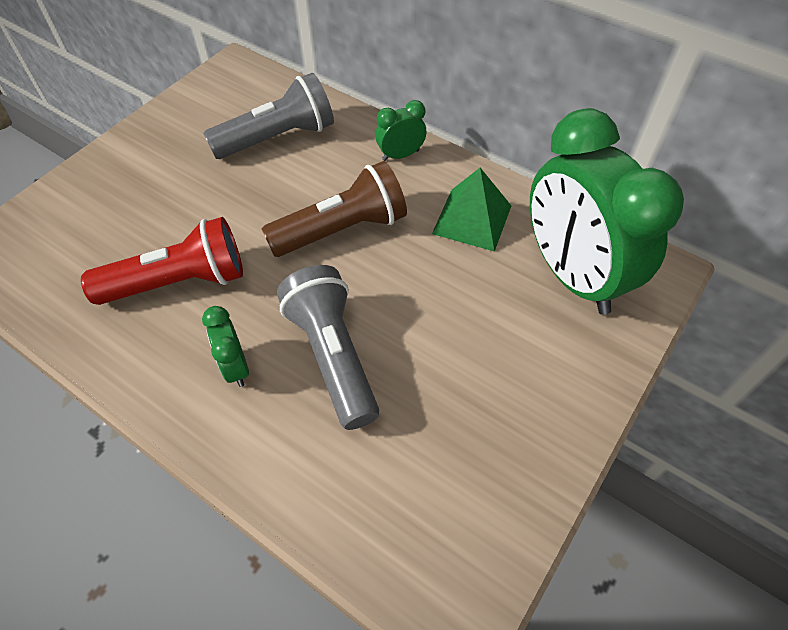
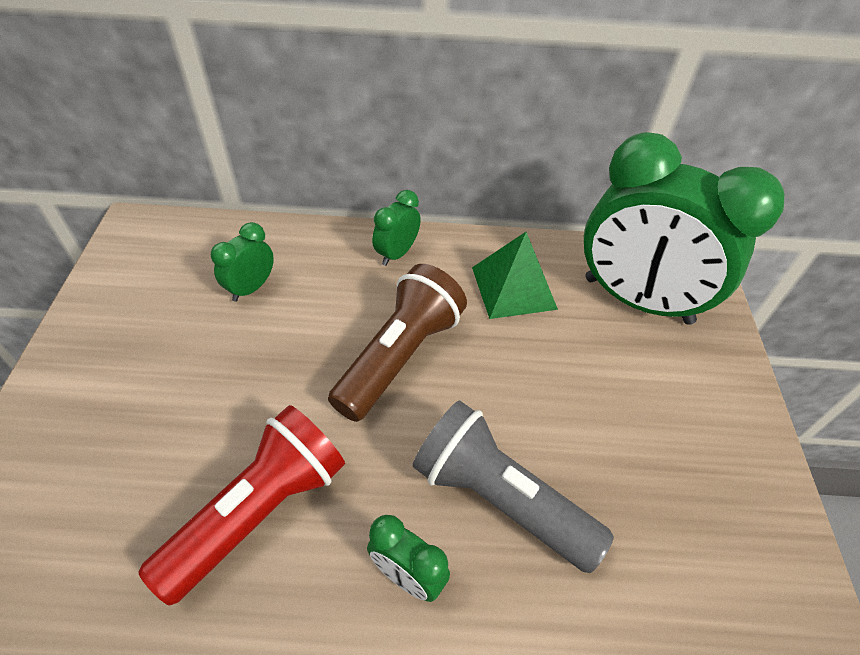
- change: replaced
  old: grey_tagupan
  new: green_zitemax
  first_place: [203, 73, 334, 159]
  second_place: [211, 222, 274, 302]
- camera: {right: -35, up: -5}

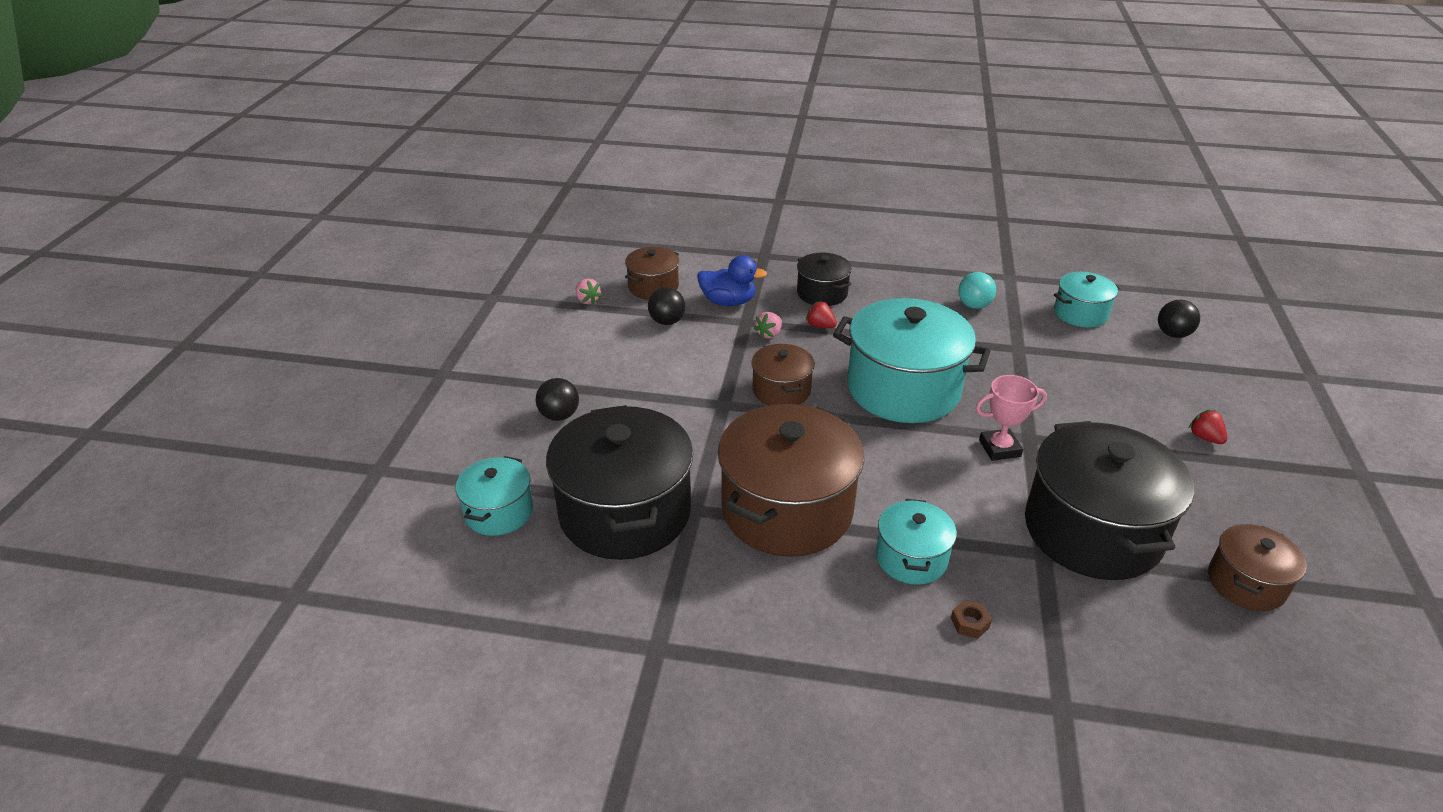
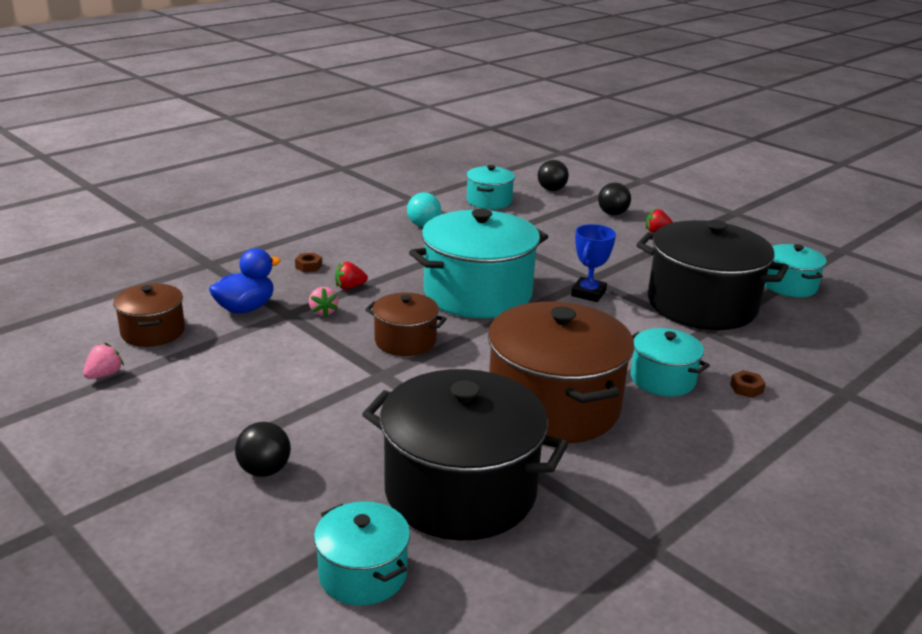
- change: moved
  old: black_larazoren
  first_place: [648, 287, 685, 325]
  second_place: [598, 182, 631, 215]
- change: replaced
  old: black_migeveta
  new: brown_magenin
  first_place: [797, 253, 852, 306]
  second_place: [295, 253, 322, 272]
- change: recoloured
  old: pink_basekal
  new: blue_basekal
  first_place: [976, 375, 1047, 461]
  second_place: [571, 224, 616, 302]
- change: recoloured
  old: brown_migeveta
  new: turquoise_migeveta
  first_place: [1208, 524, 1307, 611]
  second_place: [765, 244, 827, 297]
- change: turned
  old: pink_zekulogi
  first_place: [576, 278, 602, 305]
  second_place: [83, 343, 124, 379]
  degrees: -60
- camera: {right: -55, up: -10}

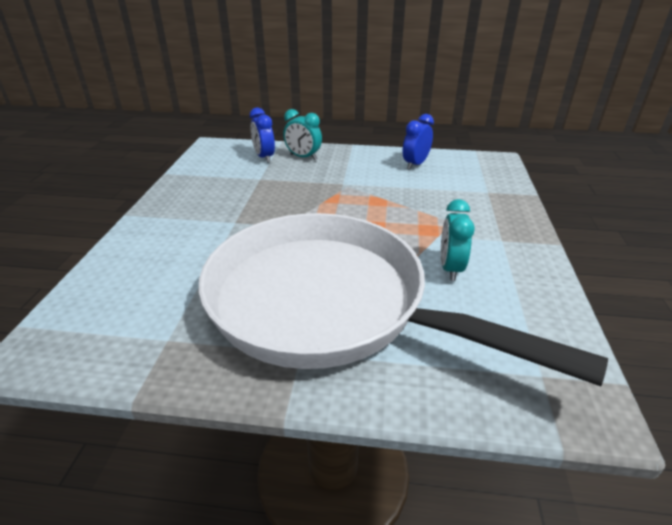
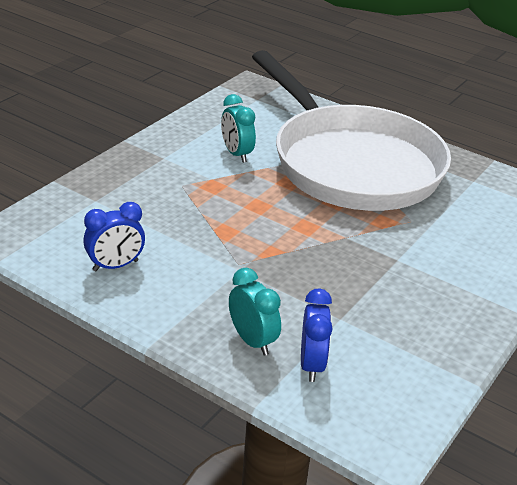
- change: turned
  old: turquoise_zitemax
  first_place: [441, 199, 475, 281]
  second_place: [221, 94, 256, 163]
  degrees: 120
- camera: {right: -155, up: 0}

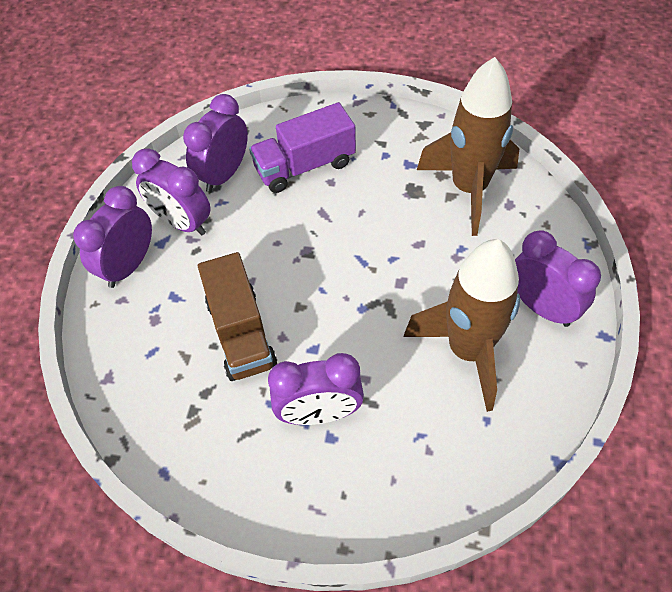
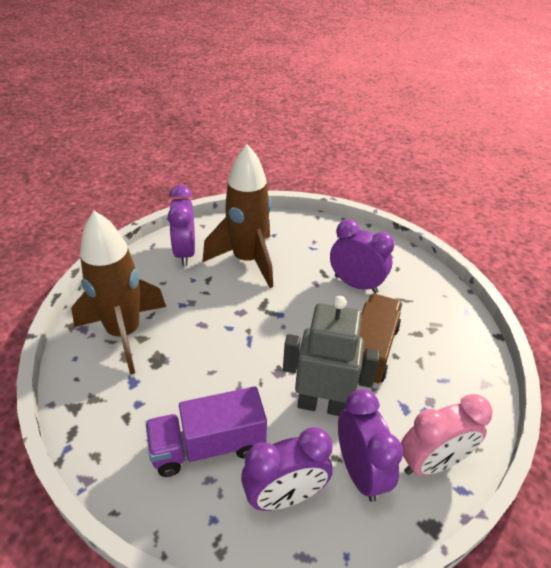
- change: added
  new: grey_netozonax
  second_place: [283, 296, 380, 416]
- change: recoloured
  old: purple_zitemax
  new: pink_zitemax
  first_place: [73, 186, 152, 288]
  second_place: [401, 394, 493, 476]
- change: turned
  old: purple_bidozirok
  first_place: [249, 102, 356, 193]
  second_place: [145, 386, 267, 477]
  degrees: 150
- camera: {right: -145, up: -15}

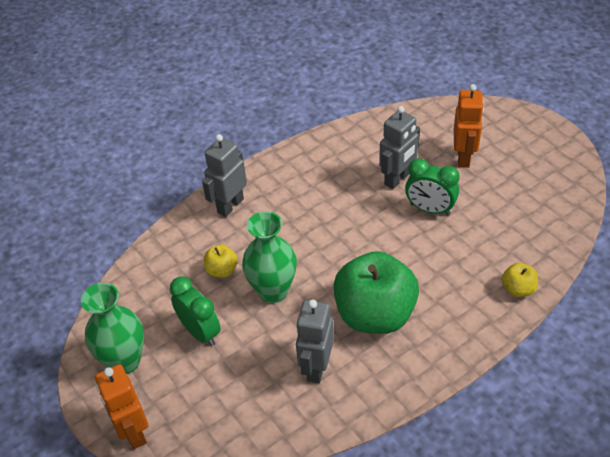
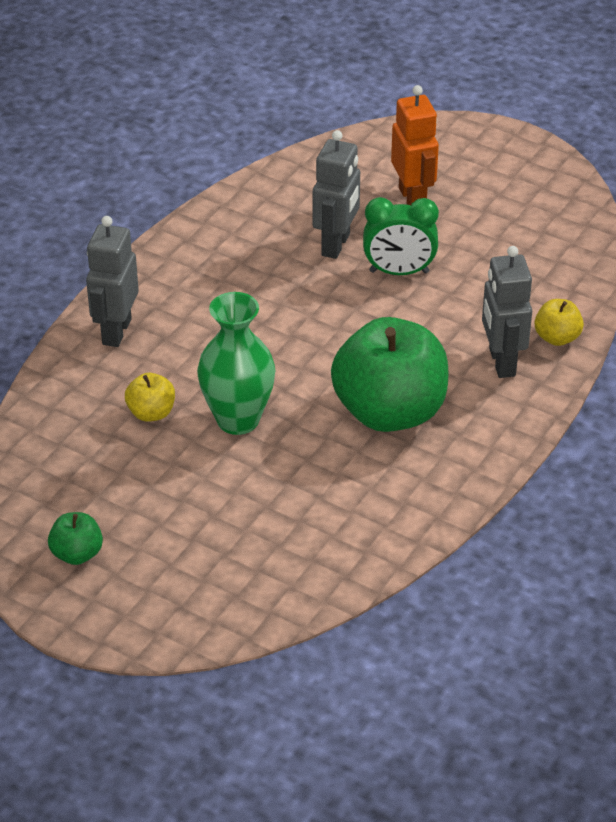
- change: removed
  old: orange_netozonax
  first_place: [95, 364, 148, 449]
- change: removed
  old: green_zitemax
  first_place: [170, 277, 221, 346]
- change: moved
  old: grey_netozonax
  first_place: [296, 299, 334, 383]
  second_place: [482, 246, 532, 378]
- change: replaced
  old: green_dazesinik
  new: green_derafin
  first_place: [81, 283, 144, 374]
  second_place: [48, 512, 103, 565]
- camera: {right: -25, up: -5}

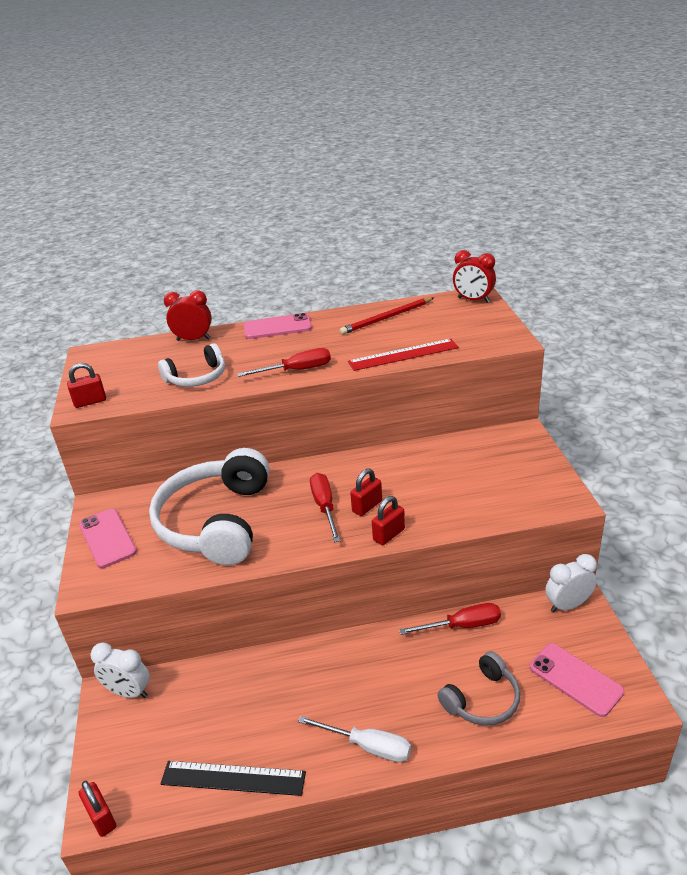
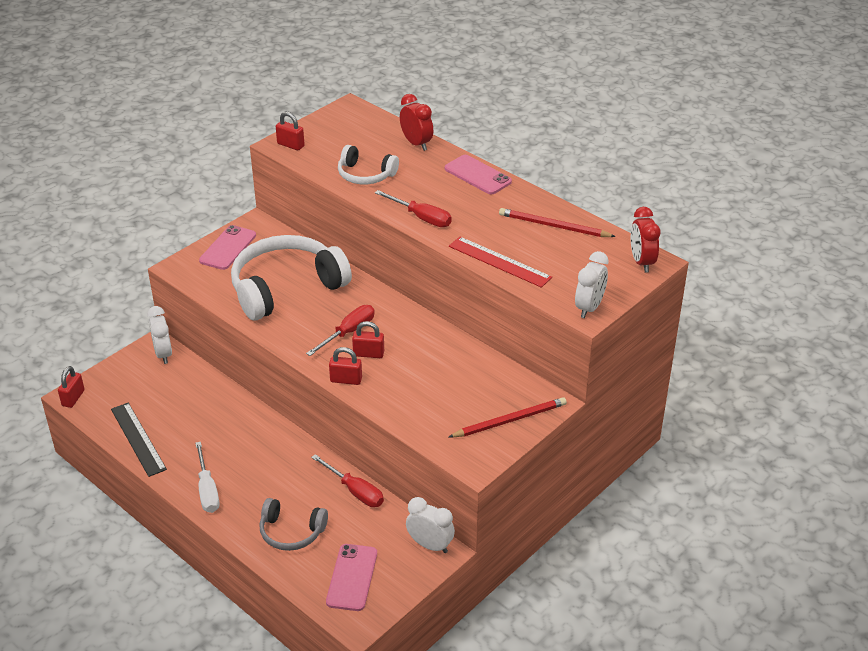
- change: added
  new: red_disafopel
  second_place: [449, 397, 567, 438]
- change: added
  new: white_zitemax
  second_place: [575, 251, 608, 318]
- camera: {right: 50, up: 5}

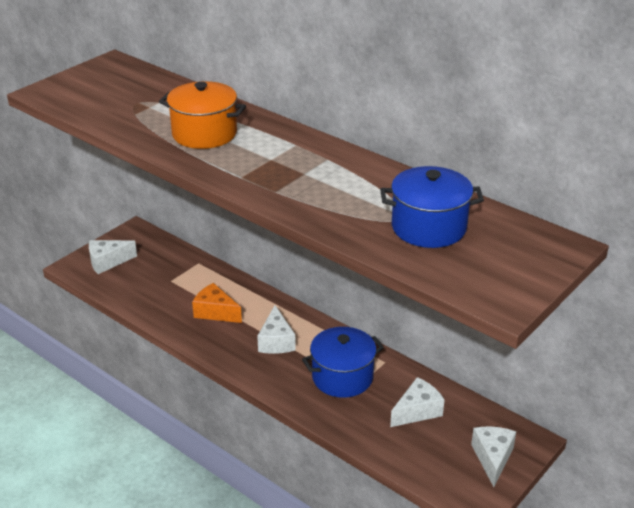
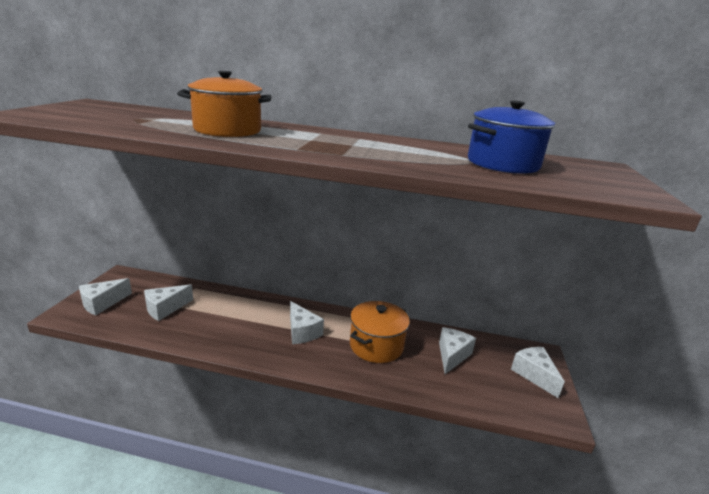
- change: removed
  old: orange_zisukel
  first_place: [192, 283, 242, 323]
- change: added
  new: white_zisukel
  second_place: [144, 284, 193, 321]
- change: recoloured
  old: blue_migeveta
  new: orange_migeveta
  first_place: [302, 327, 384, 398]
  second_place: [350, 301, 410, 363]
- camera: {right: -30, up: -10}

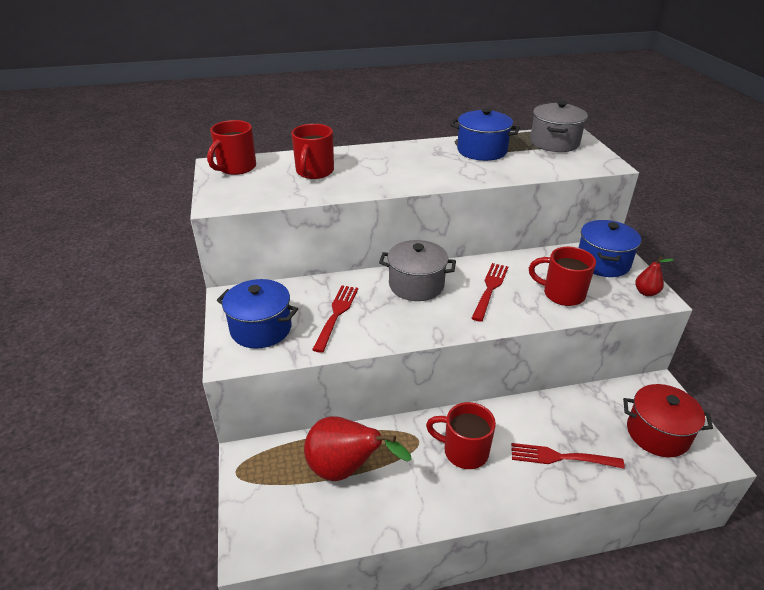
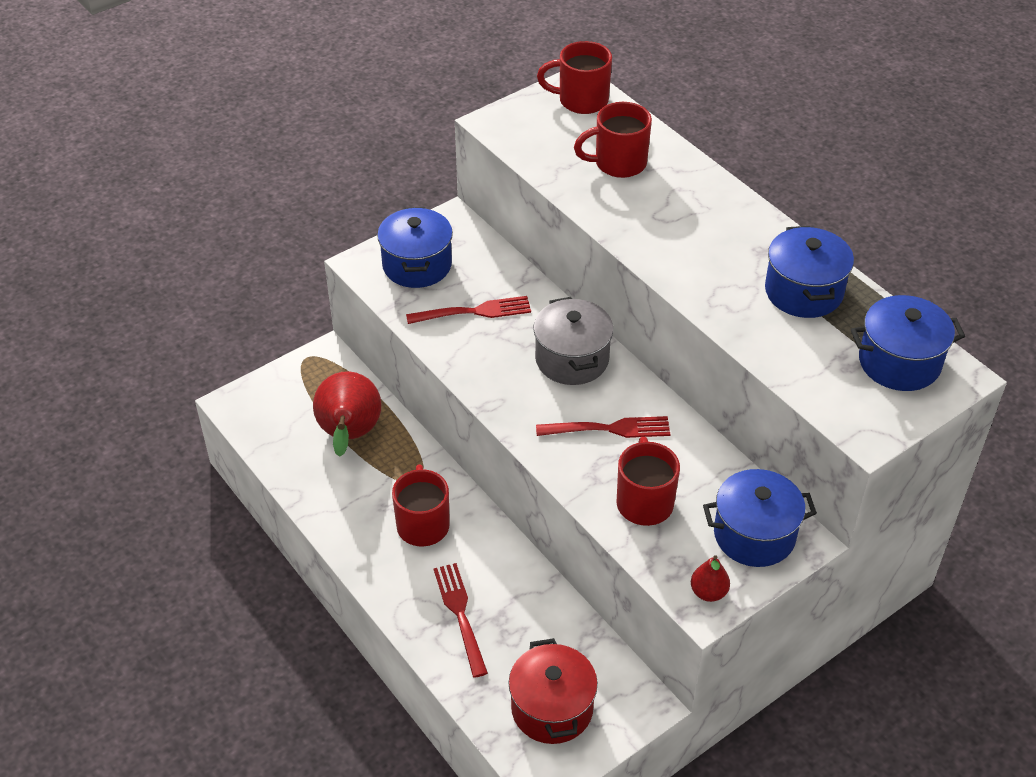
- change: recoloured
  old: grey_migeveta
  new: blue_migeveta
  first_place: [530, 101, 588, 152]
  second_place: [851, 295, 965, 391]
- camera: {right: 65, up: 10}

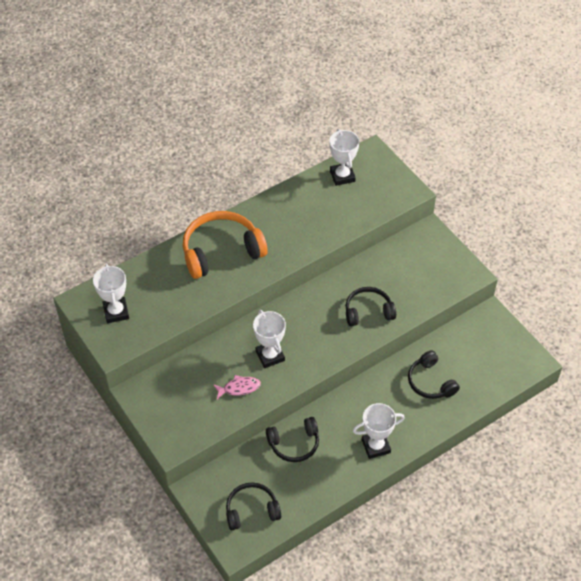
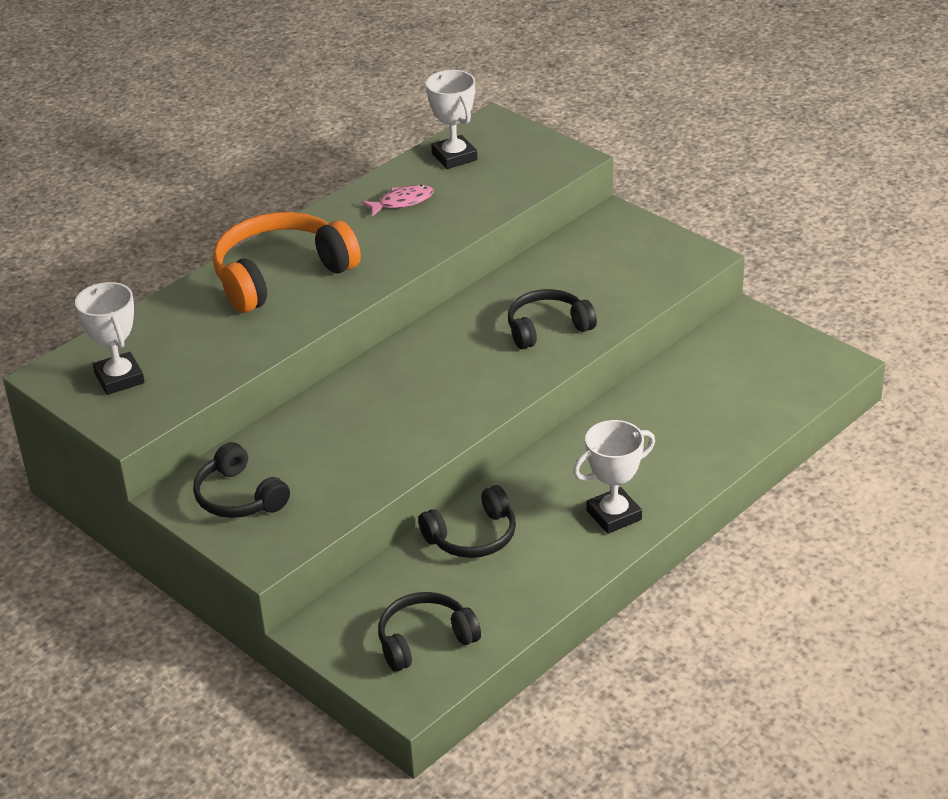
- change: removed
  old: white_basekal
  first_place: [253, 310, 286, 368]
- change: moved
  old: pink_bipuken
  first_place: [213, 375, 261, 399]
  second_place: [362, 185, 434, 217]
- change: moved
  old: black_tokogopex
  first_place: [408, 350, 460, 399]
  second_place: [193, 442, 290, 518]
- camera: {right: -10, up: -15}

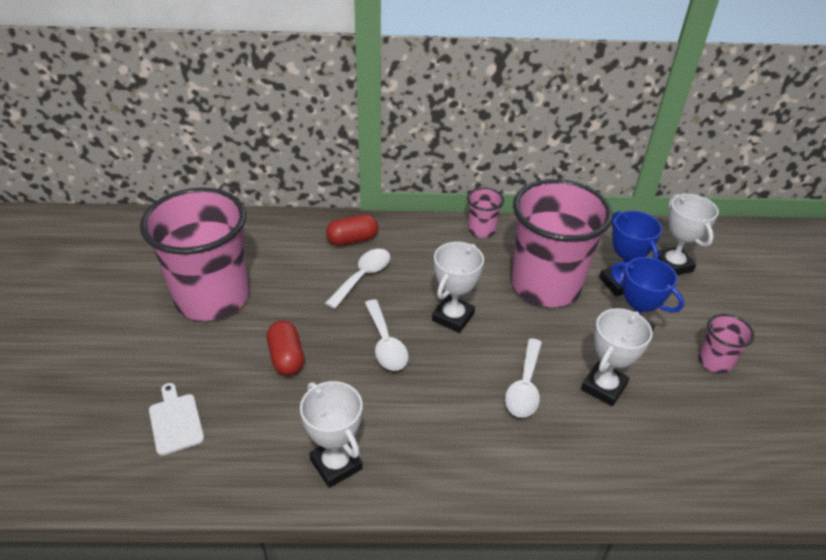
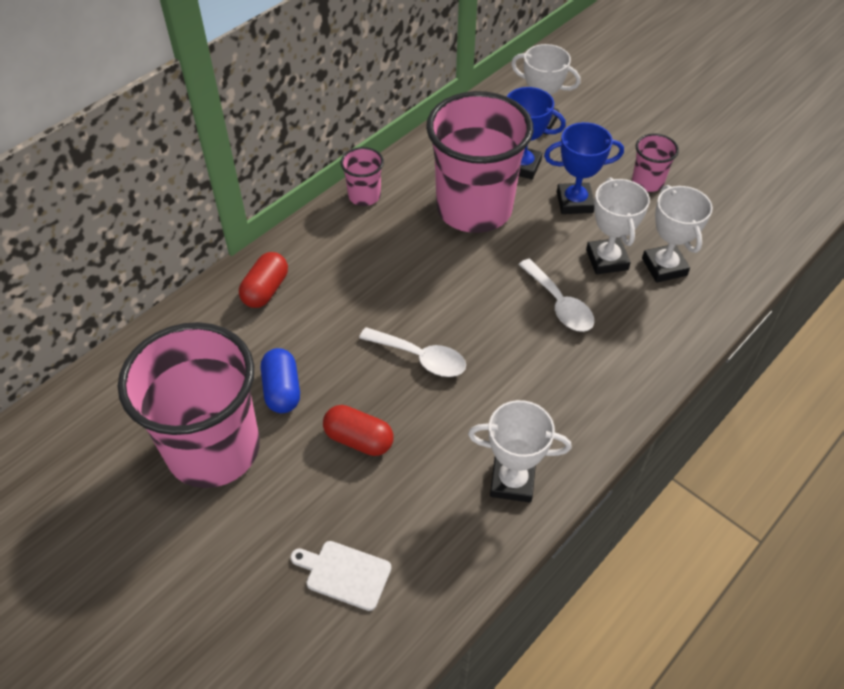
- change: removed
  old: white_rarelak
  first_place: [325, 249, 390, 309]
- change: added
  new: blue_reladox
  second_place: [261, 348, 300, 413]
- change: moved
  old: white_basekal
  first_place: [432, 242, 484, 333]
  second_place: [642, 185, 713, 283]
- camera: {right: -45, up: 10}

